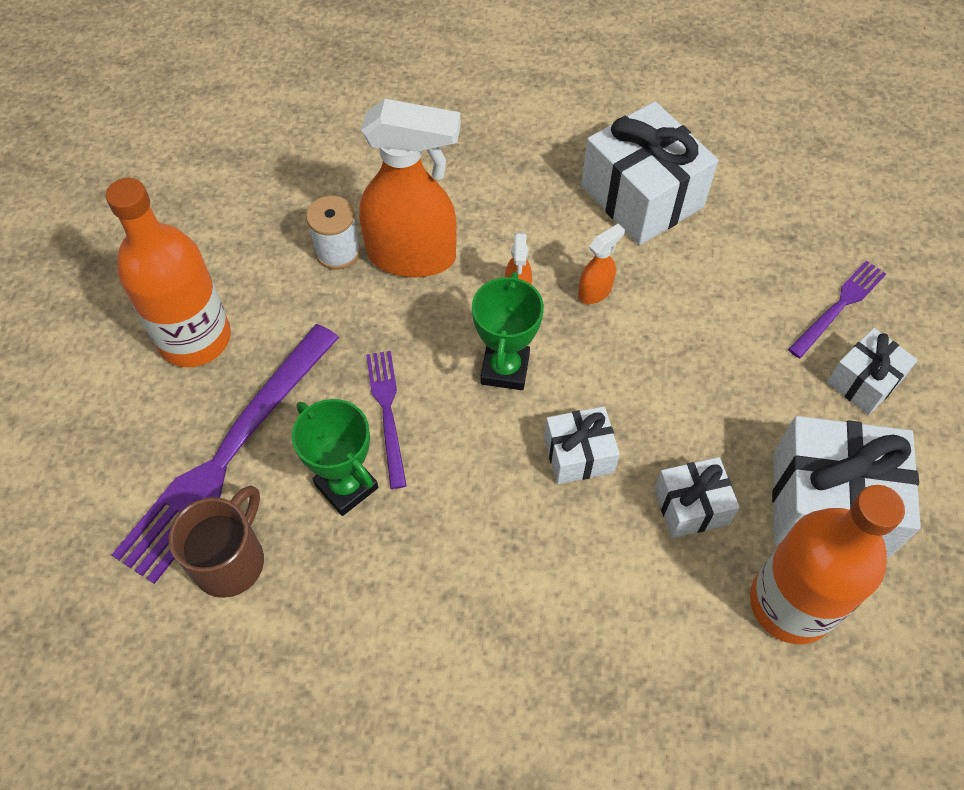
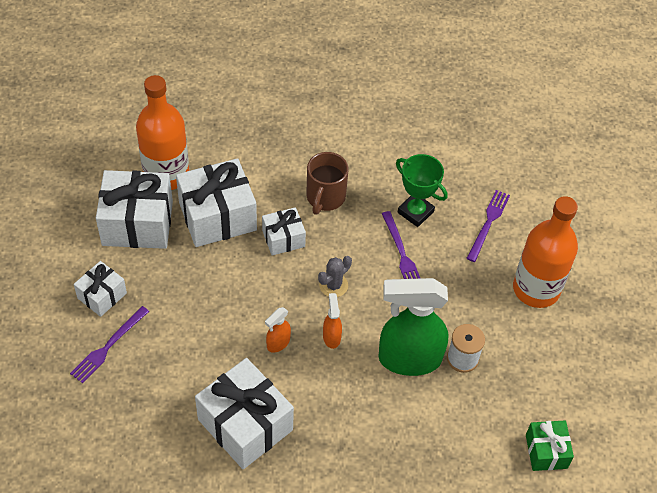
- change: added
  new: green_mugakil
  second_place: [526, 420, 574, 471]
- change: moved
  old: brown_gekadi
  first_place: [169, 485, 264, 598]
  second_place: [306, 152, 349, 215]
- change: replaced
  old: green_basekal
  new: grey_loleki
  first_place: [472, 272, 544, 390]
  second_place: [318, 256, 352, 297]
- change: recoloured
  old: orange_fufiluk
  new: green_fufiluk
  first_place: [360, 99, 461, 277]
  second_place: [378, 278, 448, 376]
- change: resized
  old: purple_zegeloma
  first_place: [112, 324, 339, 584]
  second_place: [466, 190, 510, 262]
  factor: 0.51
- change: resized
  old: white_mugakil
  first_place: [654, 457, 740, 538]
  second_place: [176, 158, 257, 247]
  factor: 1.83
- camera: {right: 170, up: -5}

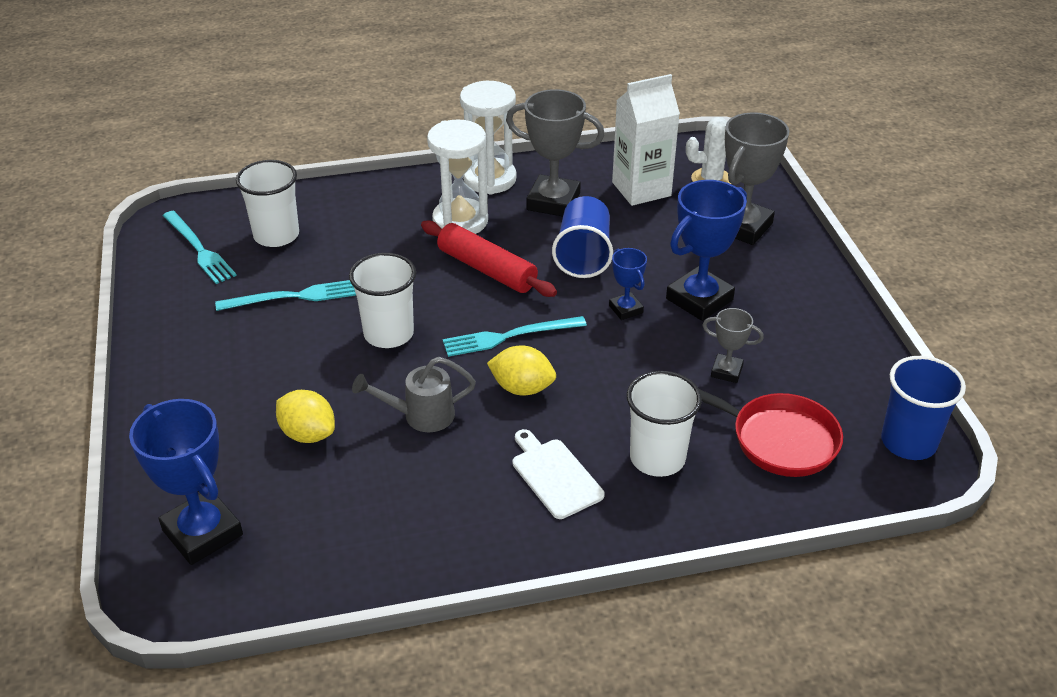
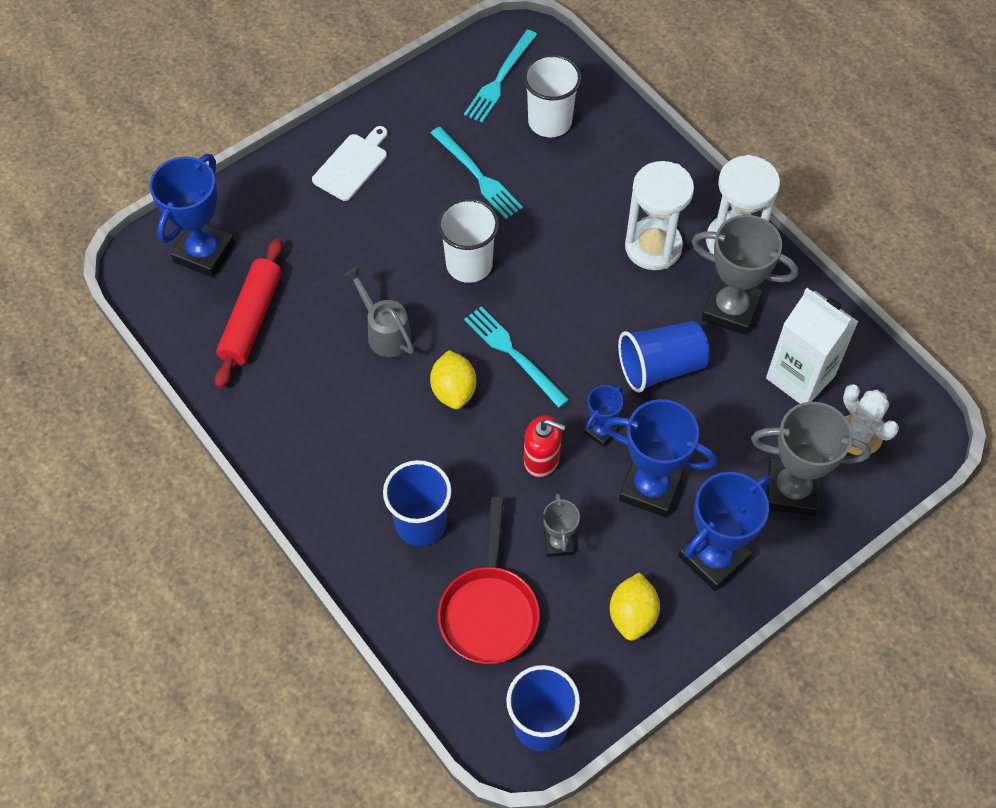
- change: added
  new: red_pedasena
  second_place: [524, 415, 566, 478]
- change: added
  new: blue_basekal
  second_place: [678, 472, 771, 591]
- change: moved
  old: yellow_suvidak
  first_place: [276, 390, 335, 443]
  second_place: [610, 572, 660, 641]
- change: moved
  old: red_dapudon
  first_place: [421, 220, 557, 297]
  second_place: [215, 238, 283, 389]
- change: moved
  old: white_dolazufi
  first_place: [513, 429, 605, 519]
  second_place: [312, 126, 387, 201]
- change: recoloured
  old: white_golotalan
  new: blue_golotalan
  first_place: [627, 371, 702, 477]
  second_place: [383, 460, 452, 546]
- change: turned
  old: grey_basekal
  first_place: [506, 89, 605, 217]
  second_place: [691, 215, 798, 335]
  degrees: -60
- camera: {right: 65, up: 20}

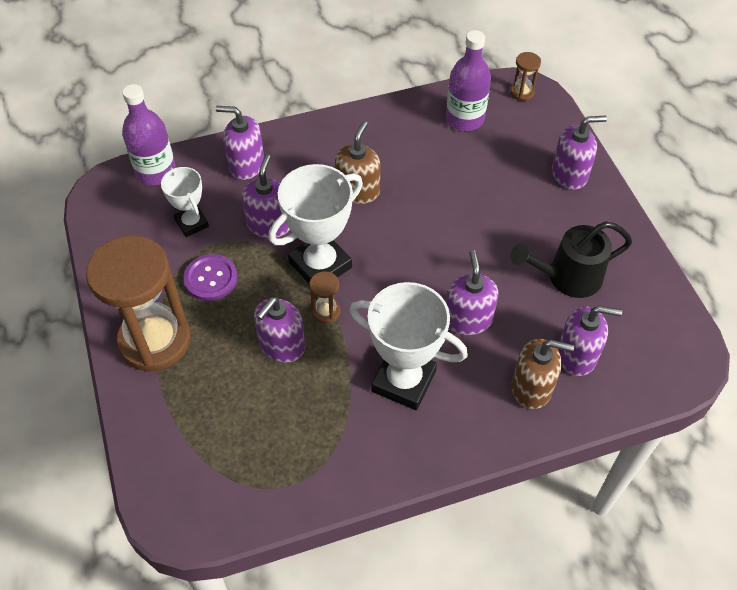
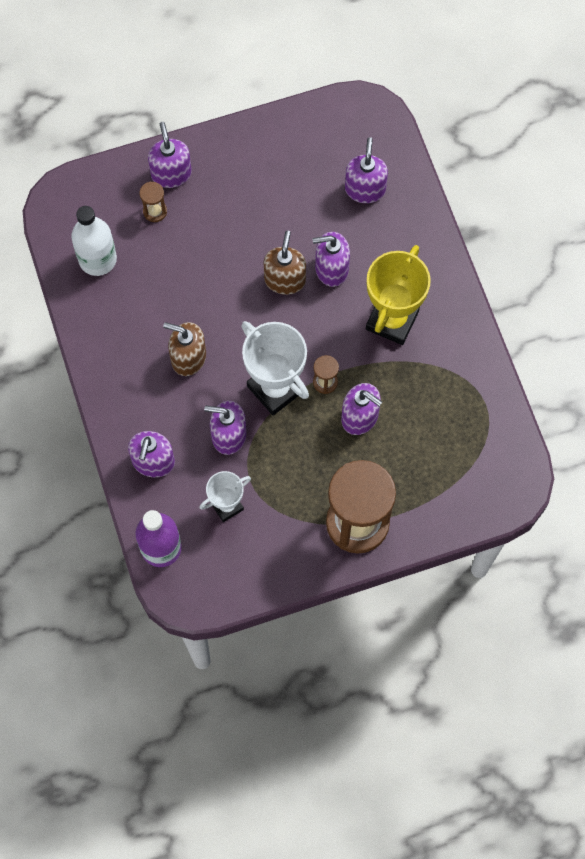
- change: removed
  old: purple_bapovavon
  first_place: [184, 254, 238, 301]
- change: removed
  old: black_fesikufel
  first_place: [510, 221, 632, 298]
- change: moved
  old: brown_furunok
  first_place: [510, 52, 541, 101]
  second_place: [140, 182, 167, 222]
- change: moved
  old: brown_pedasena
  first_place: [512, 339, 574, 409]
  second_place: [264, 231, 306, 295]
- change: recoloured
  old: white_basekal
  new: yellow_basekal
  first_place: [349, 282, 468, 410]
  second_place: [366, 245, 431, 345]
- change: recoloured
  old: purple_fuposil
  new: white_fuposil
  first_place: [446, 30, 491, 131]
  second_place: [71, 206, 117, 276]
- camera: {right: -90, up: 15}

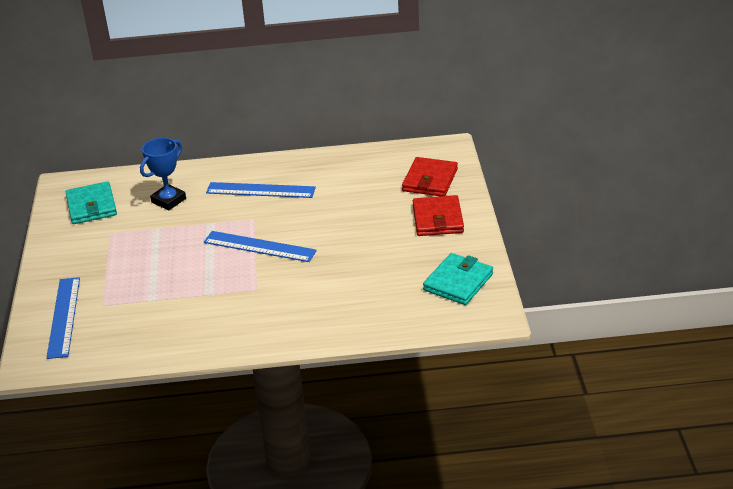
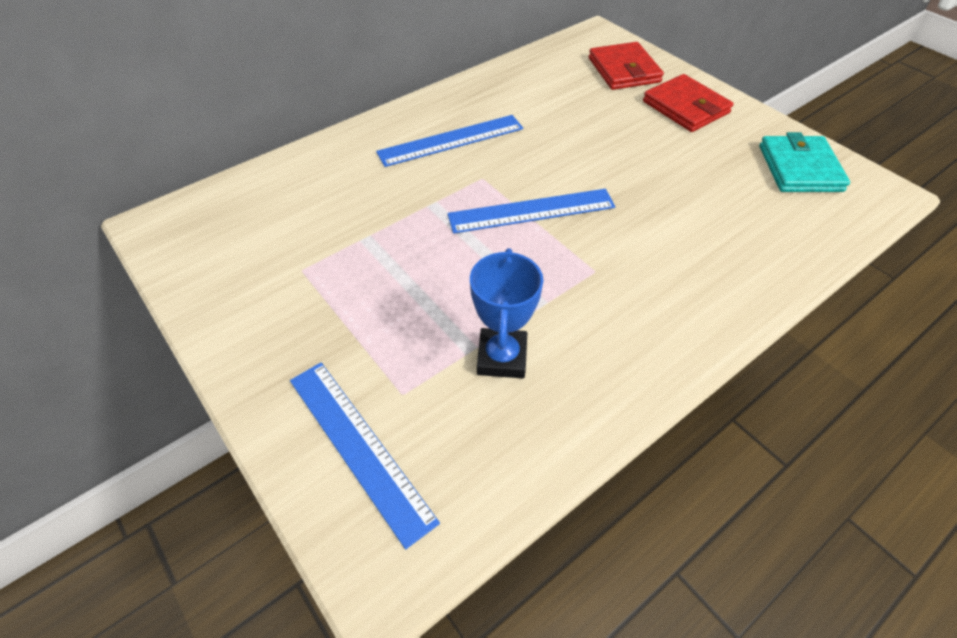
- change: removed
  old: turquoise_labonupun
  first_place: [66, 181, 117, 224]
- change: moved
  old: blue_basekal
  first_place: [140, 138, 186, 210]
  second_place: [470, 248, 543, 378]
- camera: {right: -35, up: 15}

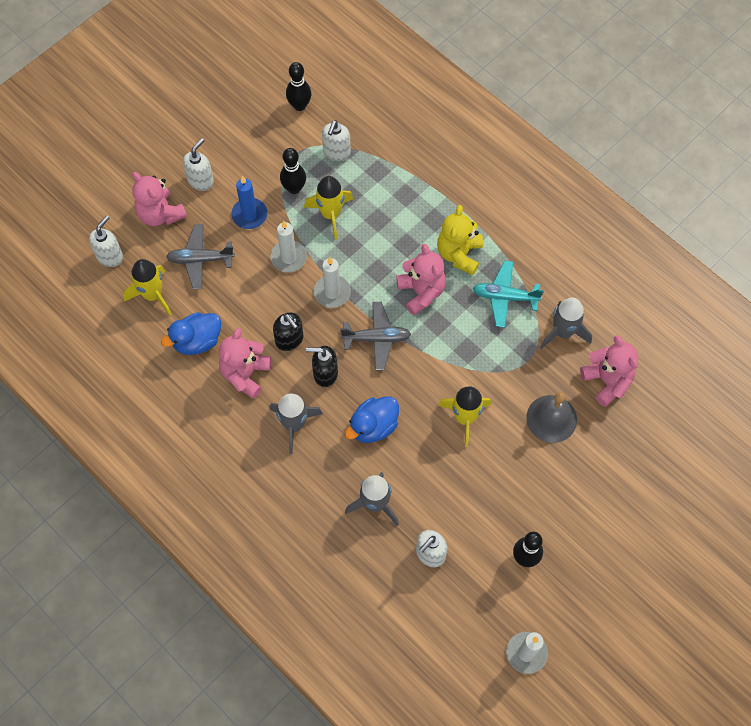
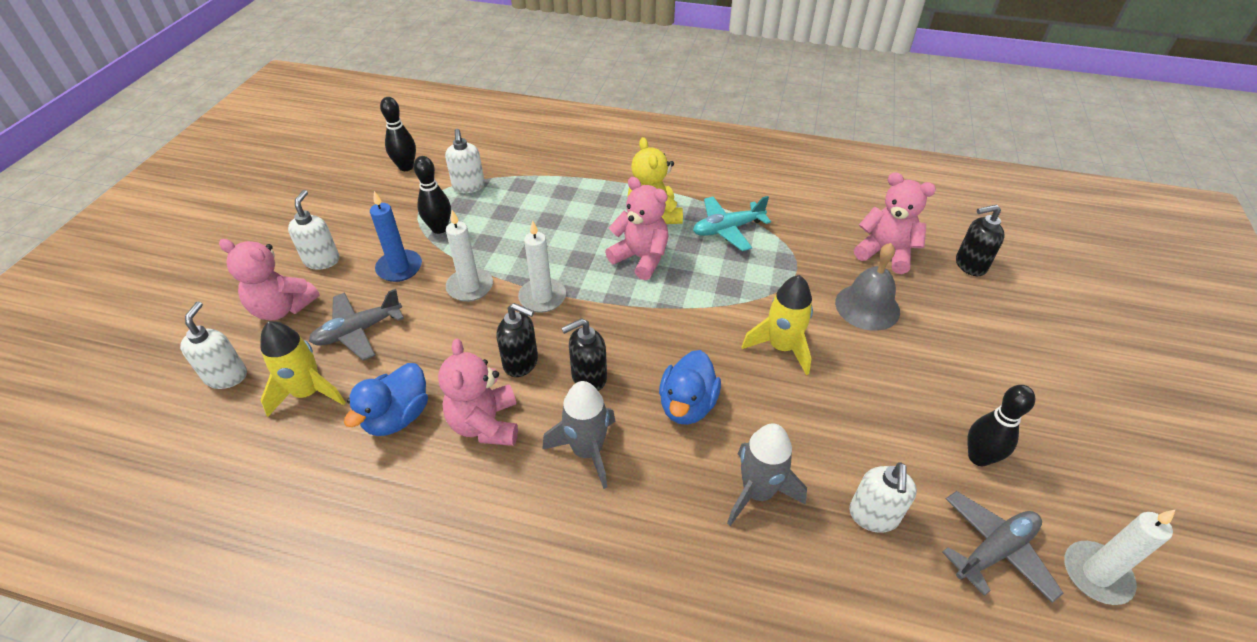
- change: removed
  old: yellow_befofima
  first_place: [304, 176, 353, 239]
- change: removed
  old: grey_befofima
  first_place: [540, 298, 592, 349]
- change: added
  new: black_pedasena
  second_place: [956, 205, 1005, 276]
- change: moved
  old: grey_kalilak
  first_place: [340, 302, 411, 370]
  second_place: [942, 491, 1063, 603]
- camera: {right: -30, up: -20}

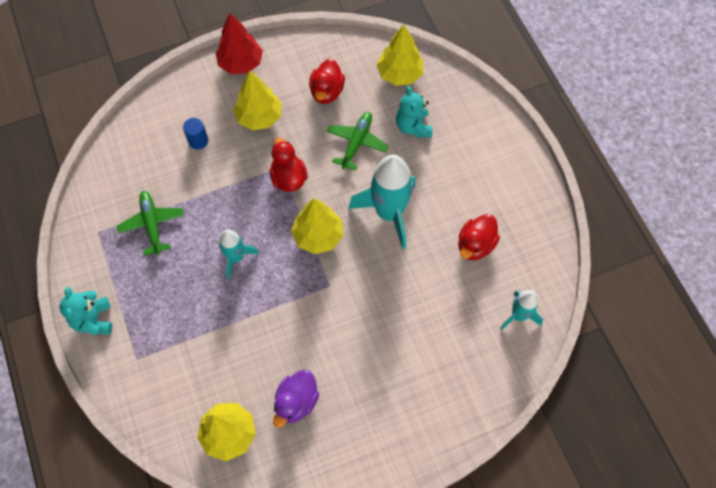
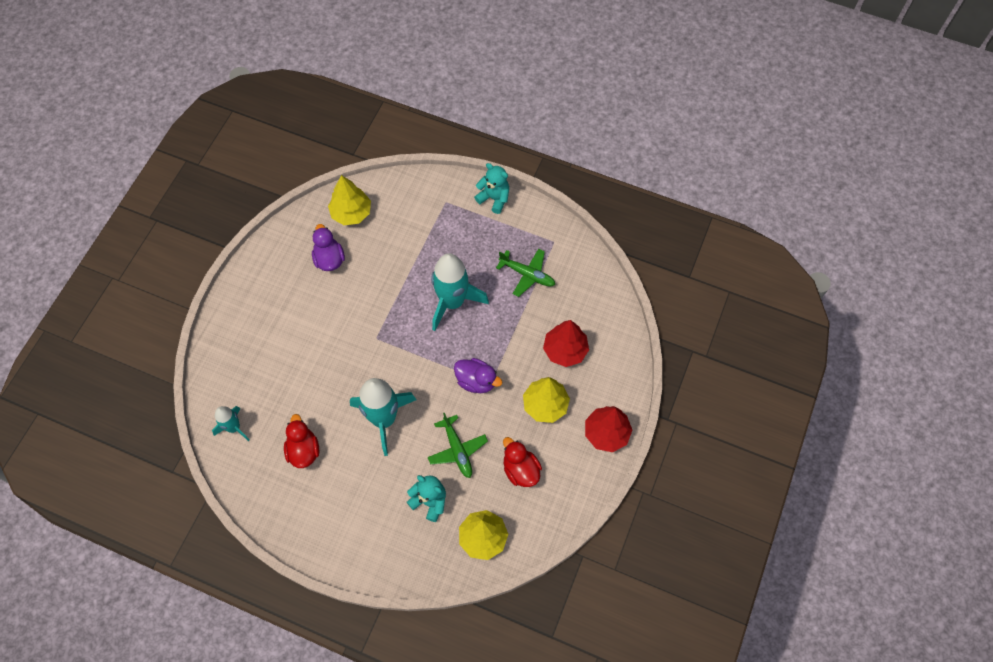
- change: removed
  old: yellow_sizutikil
  first_place: [291, 198, 343, 254]
- change: replaced
  old: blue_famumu
  new: red_sizutikil
  first_place: [183, 118, 208, 150]
  second_place: [543, 320, 589, 367]
- change: recoloured
  old: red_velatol
  new: purple_velatol
  first_place: [270, 137, 308, 192]
  second_place: [454, 358, 502, 393]
- change: resized
  old: turquoise_befofima
  first_place: [219, 230, 259, 279]
  second_place: [431, 253, 489, 331]
  factor: 1.82
- camera: {right: 135, up: 0}

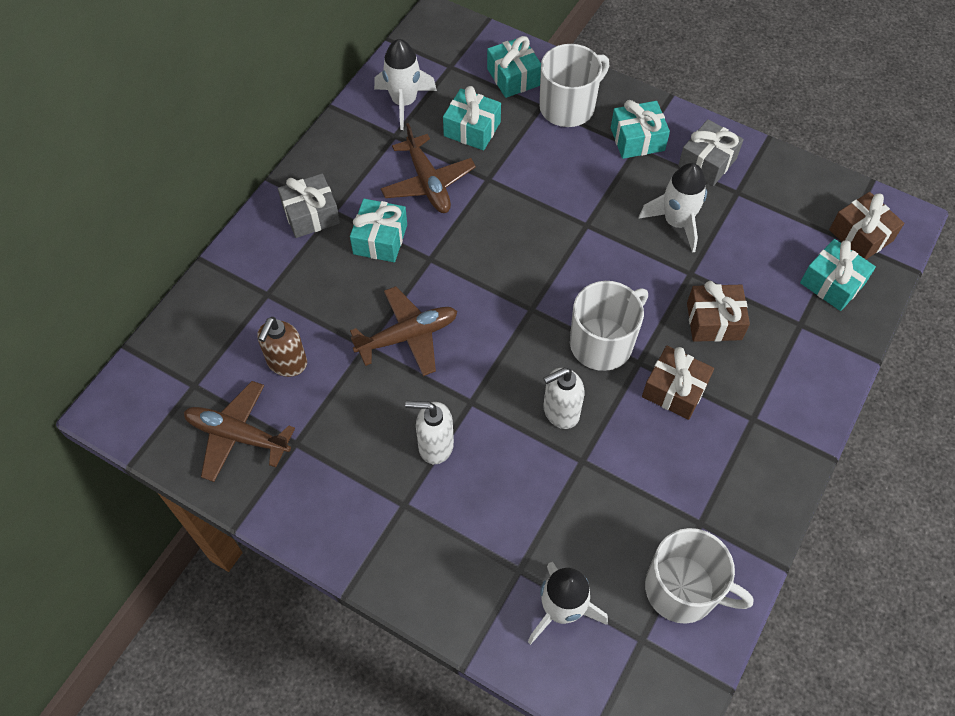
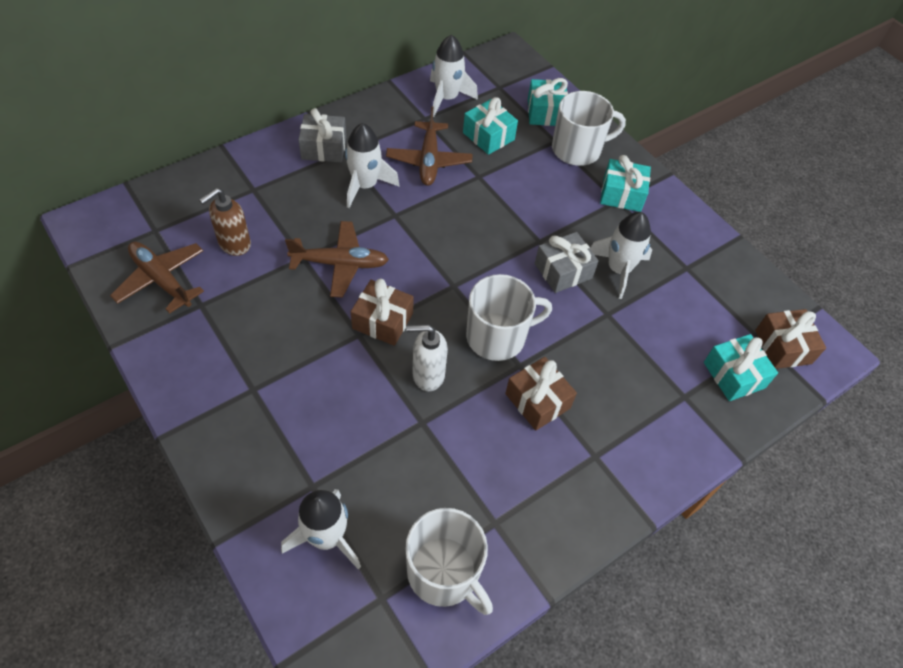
- change: removed
  old: white_pedasena
  first_place: [405, 401, 454, 464]
- change: moved
  old: grey_mugakil
  first_place: [678, 119, 744, 186]
  second_place: [535, 232, 599, 293]
- change: moved
  old: brown_mugakil
  first_place: [687, 281, 750, 342]
  second_place: [351, 279, 414, 346]
- change: replaced
  old: turquoise_mugakil
  new: white_befofima
  first_place: [350, 199, 407, 262]
  second_place: [345, 123, 400, 208]
- camera: {right: 20, up: -5}

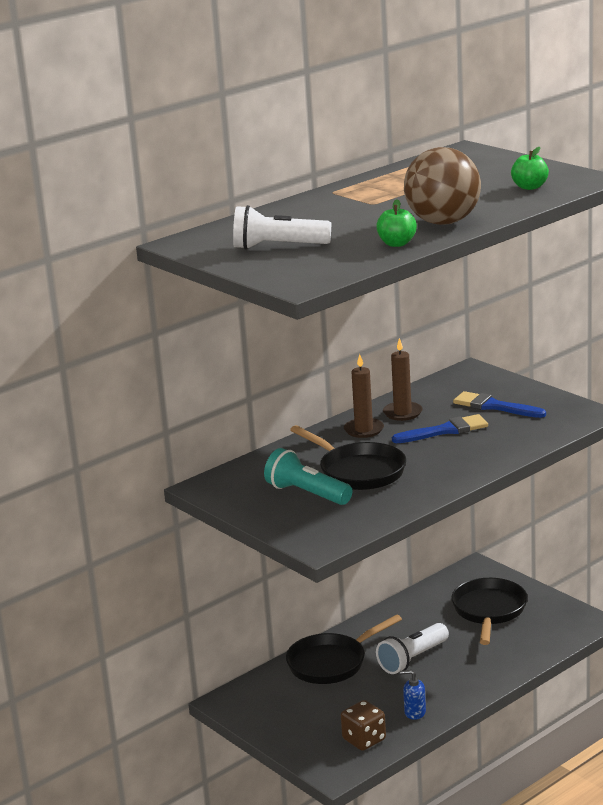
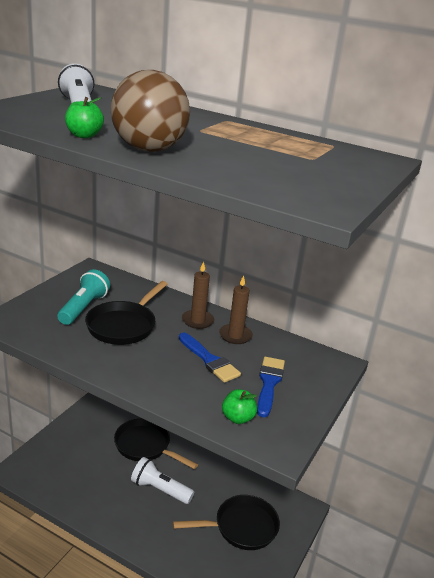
- change: removed
  old: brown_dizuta
  first_place: [341, 700, 386, 751]
- change: removed
  old: blue_pedasena
  first_place: [400, 670, 426, 720]
- change: moved
  old: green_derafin
  first_place: [511, 147, 549, 190]
  second_place: [222, 389, 257, 424]
- camera: {right: 65, up: 5}

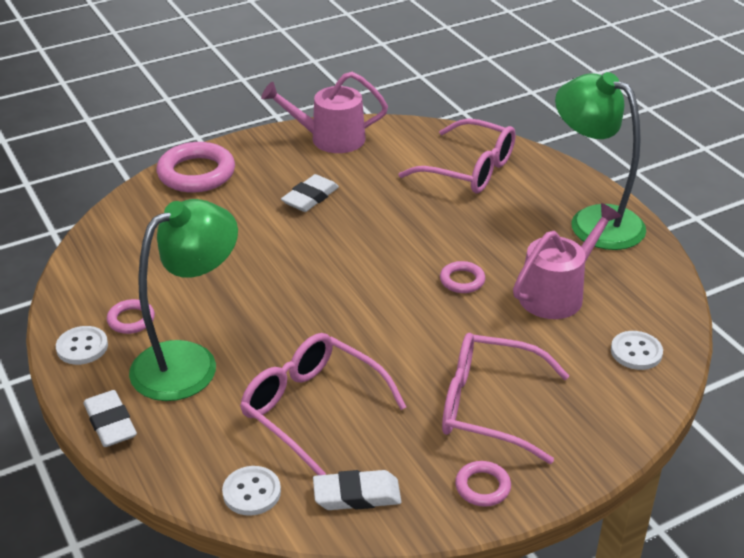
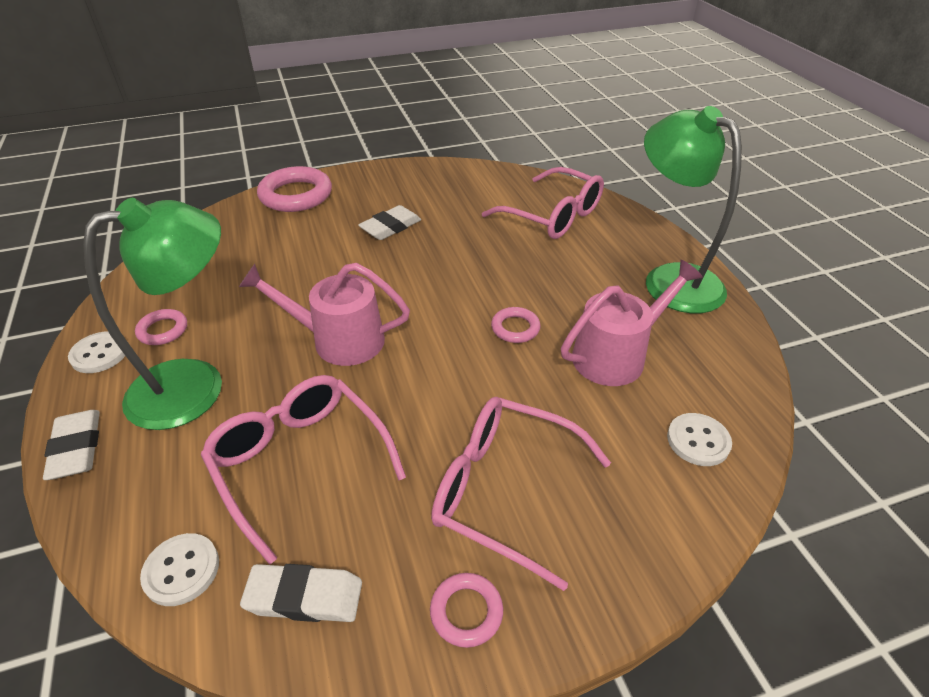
- change: moved
  old: pink_fesikufel
  first_place: [261, 72, 388, 153]
  second_place: [239, 263, 410, 366]
- camera: {right: 10, up: 5}

